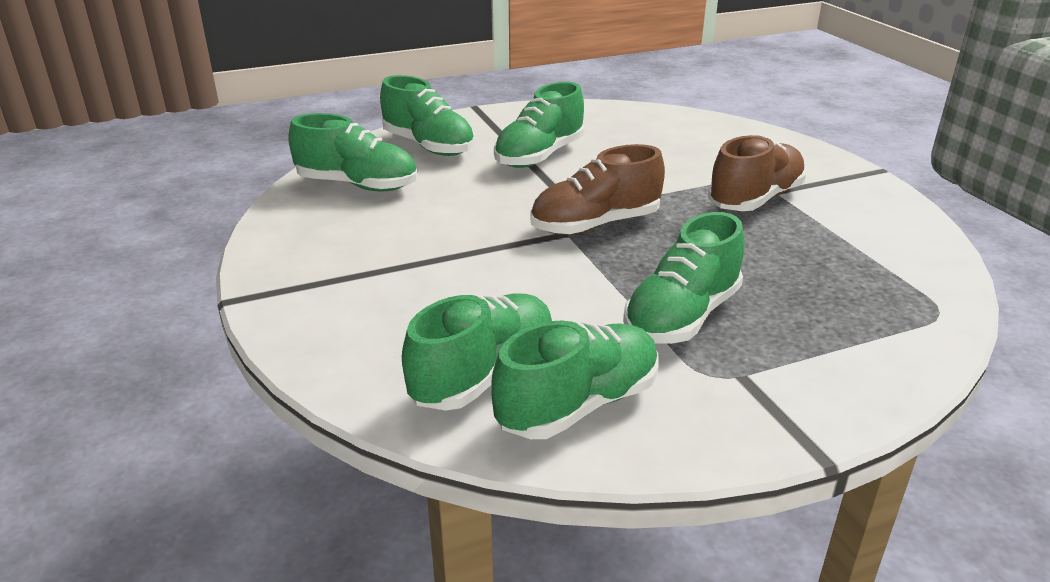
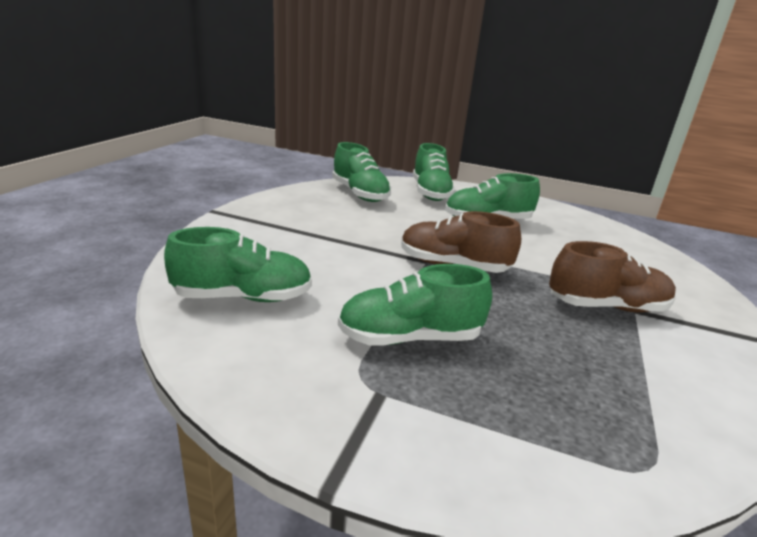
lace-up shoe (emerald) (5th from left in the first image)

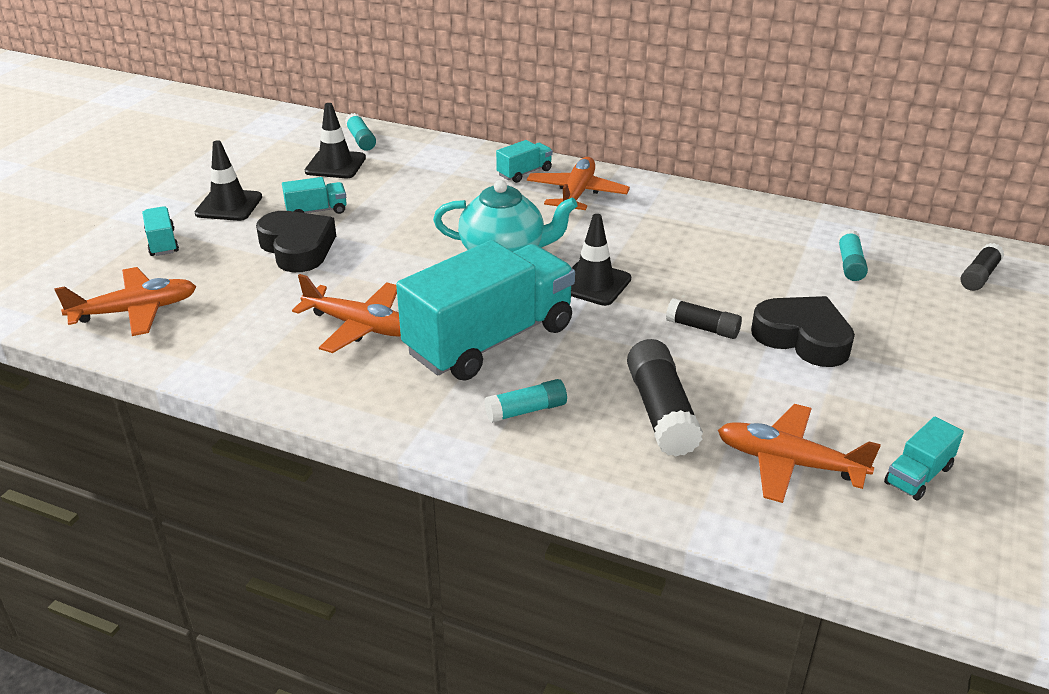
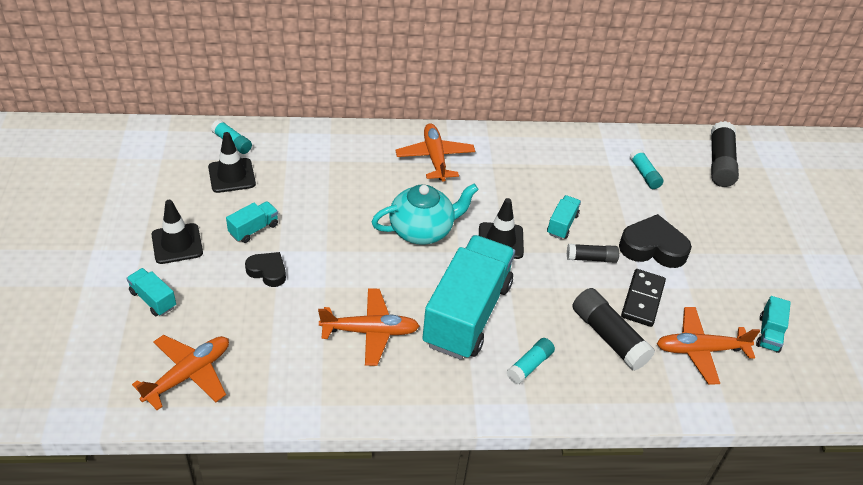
domino piece (jet-black); truck (aqua) (4th from left); love heart (jet-black) (1st from left); stick of glue (jet-black) (3rd from left)

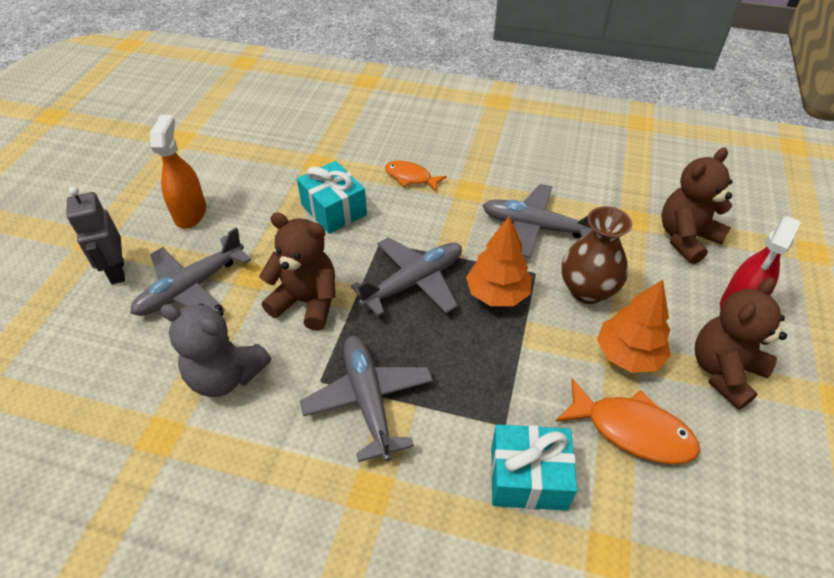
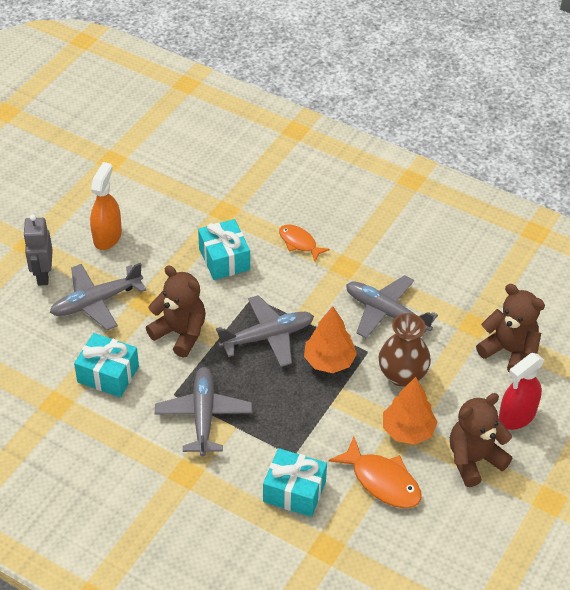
gift (aqua) (1st from left); teddy bear (russet) (3rd from left)

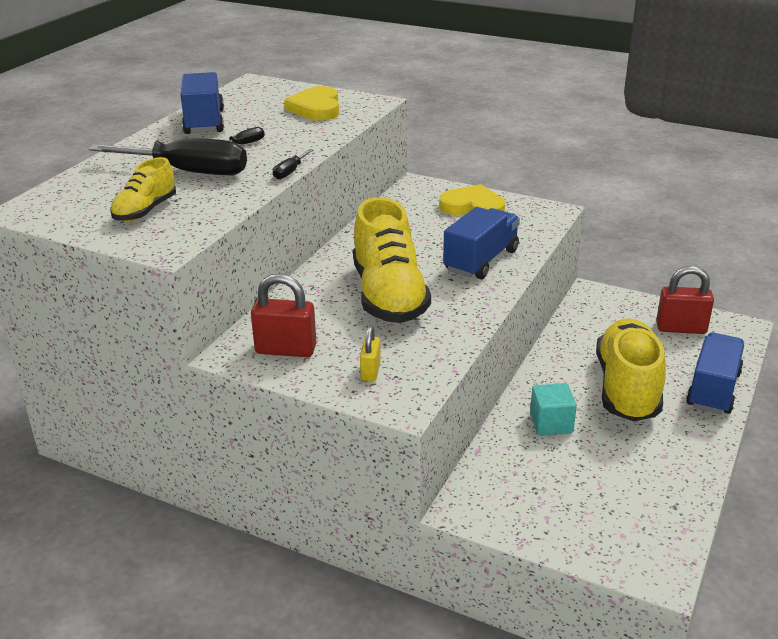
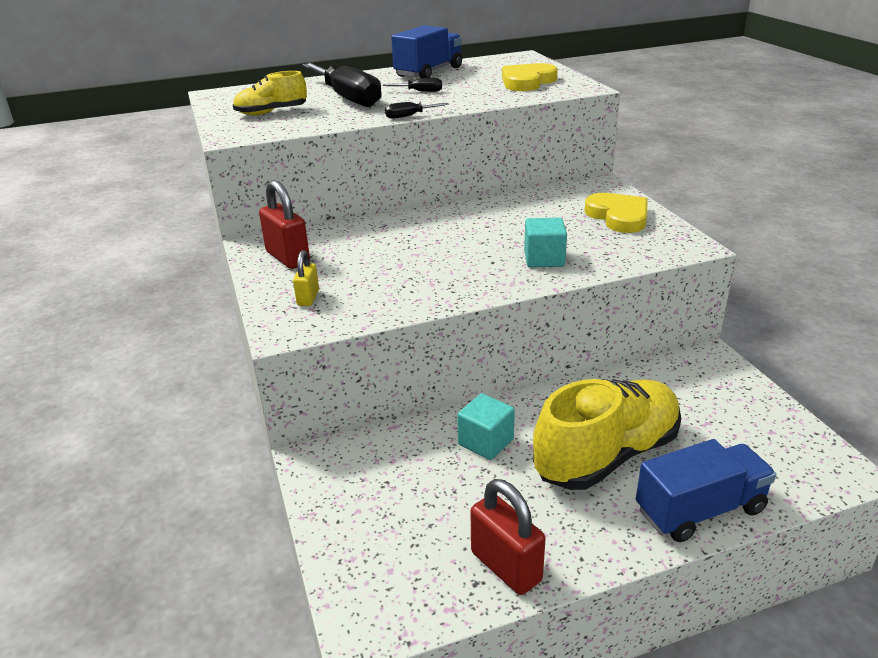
lace-up shoe (golden) (2nd from left in the first image); lock (red) (2nd from left); solid cube (aqua) (2nd from left); lock (golden)

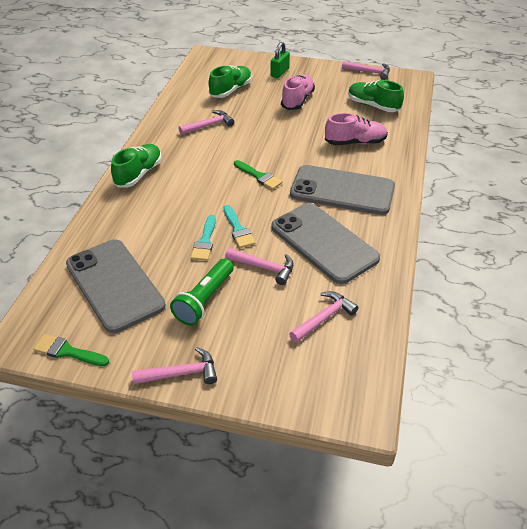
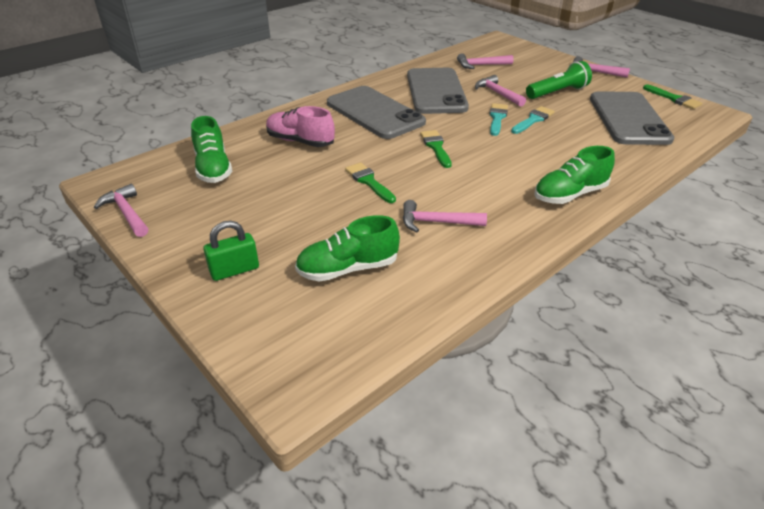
lace-up shoe (rosy) (1st from left in the first image); paint brush (emerald) (1st from left)

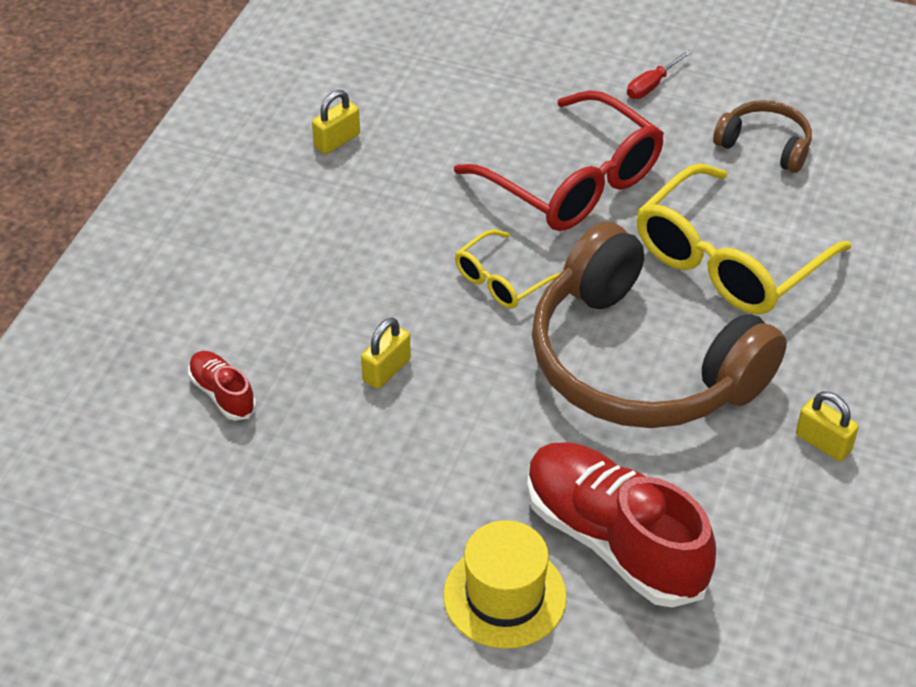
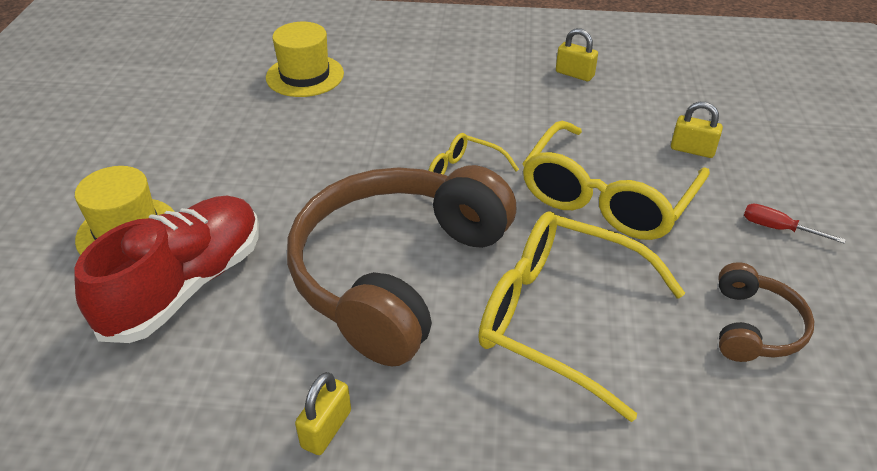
lock (golden) (3rd from left); tall hat (golden) (2nd from left); spectacles (golden) (3rd from left)

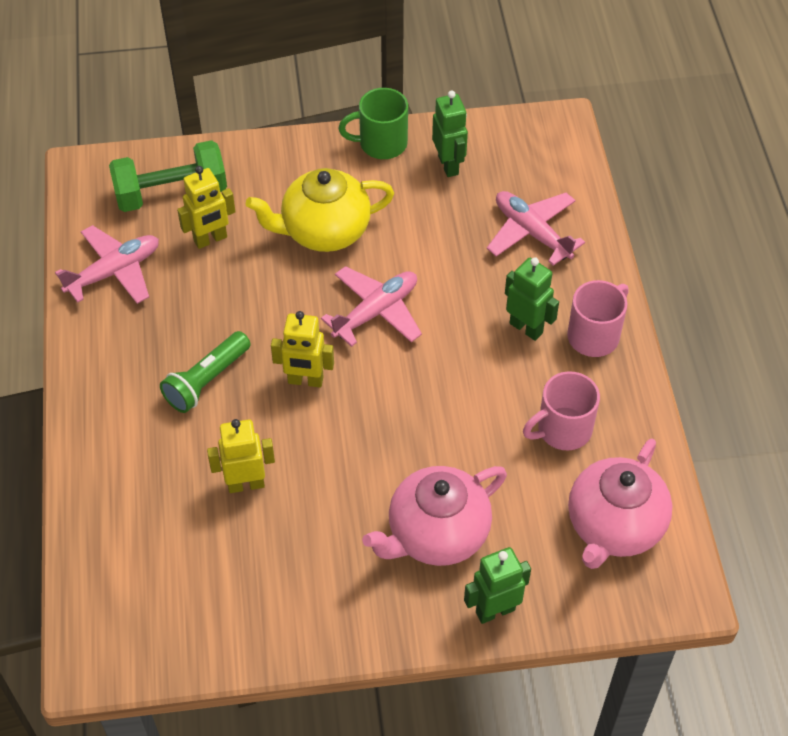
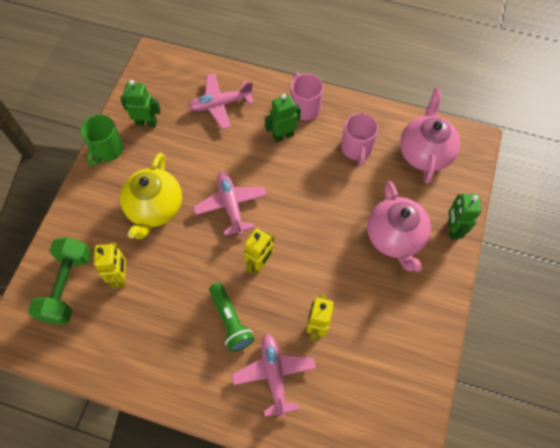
toy plane (rosy) (3rd from left); china teapot (rosy) (2nd from left)

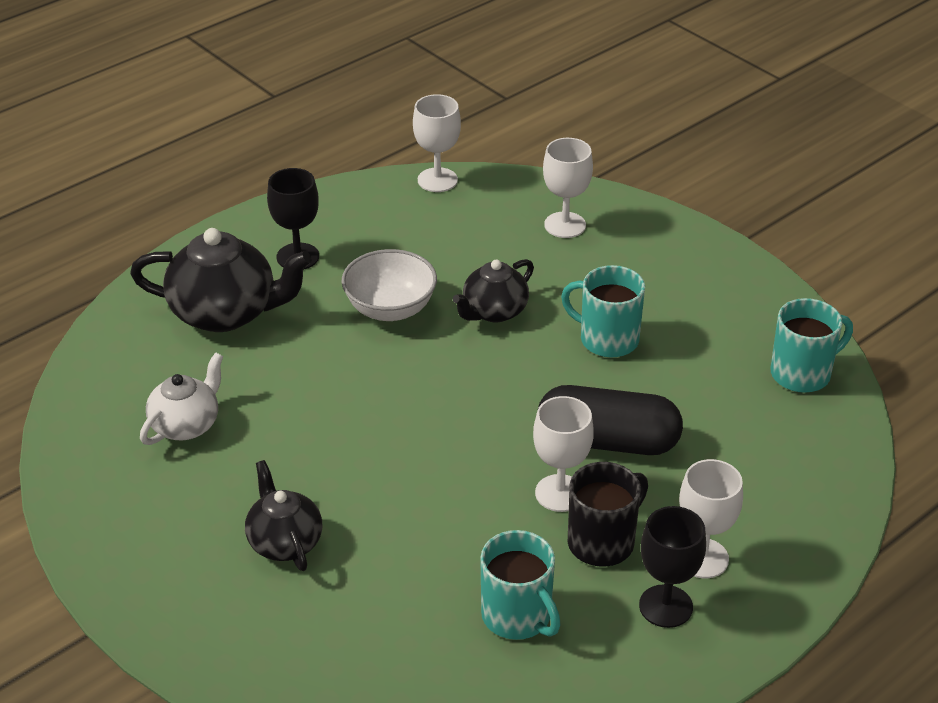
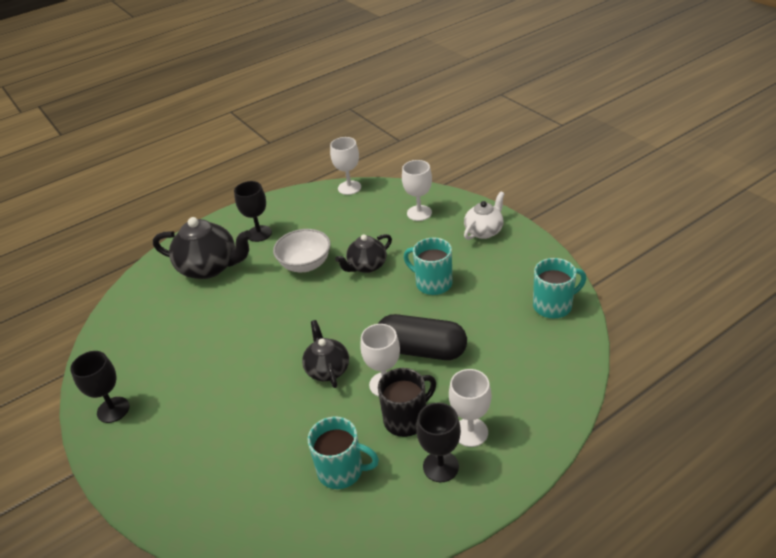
wine glass (jet-black) (1st from left); china teapot (snow-white); china teapot (jet-black) (2nd from left); tea mug (aqua) (1st from left)

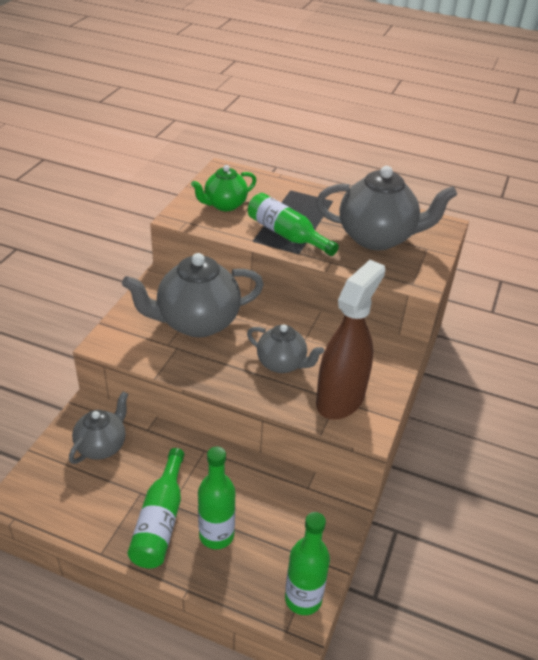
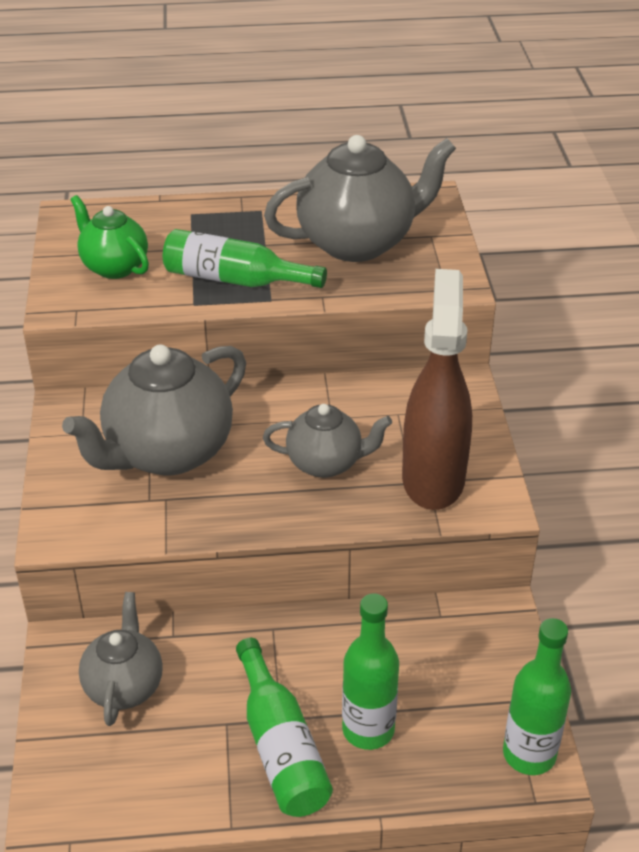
china teapot (emerald)

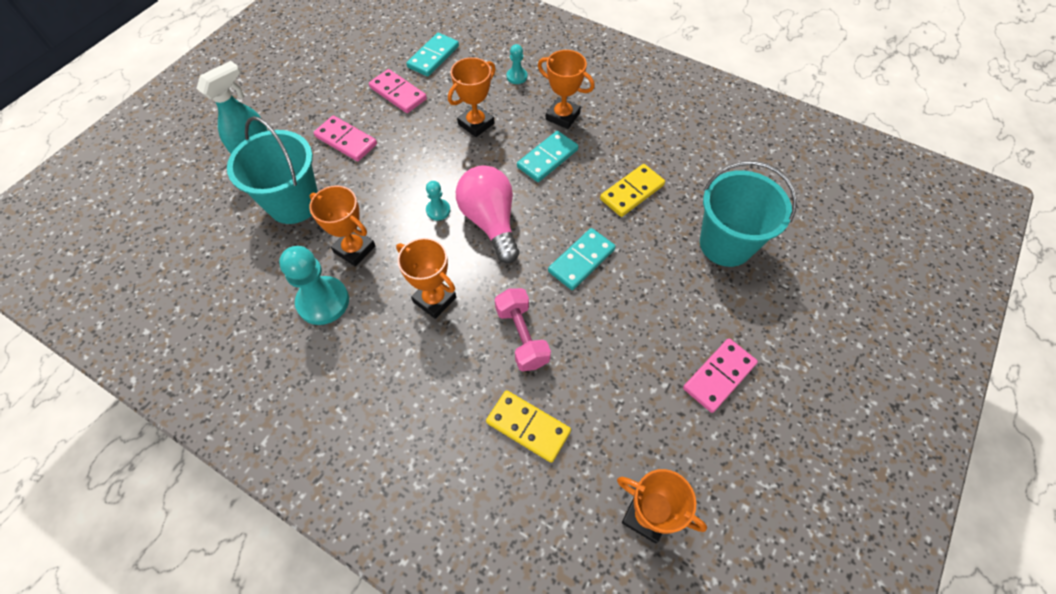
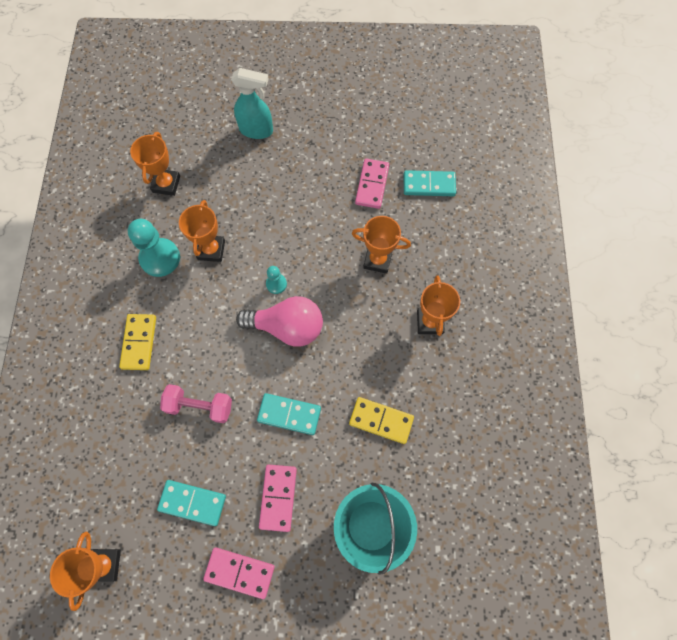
bucket (aqua) (1st from left in the first image); chess pawn (aqua) (3rd from left in the first image); domino piece (rosy) (2nd from left); award cup (bright orange) (2nd from left); domino piece (golden) (1st from left); domino piece (aqua) (1st from left); light bulb (rosy); dumbbell (rosy)

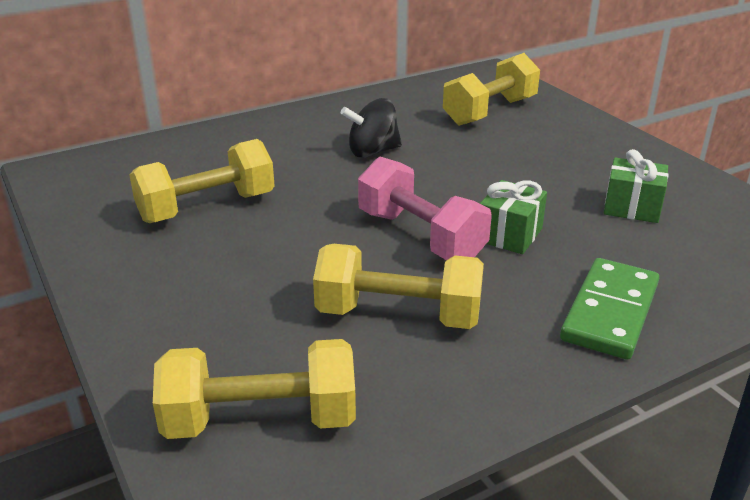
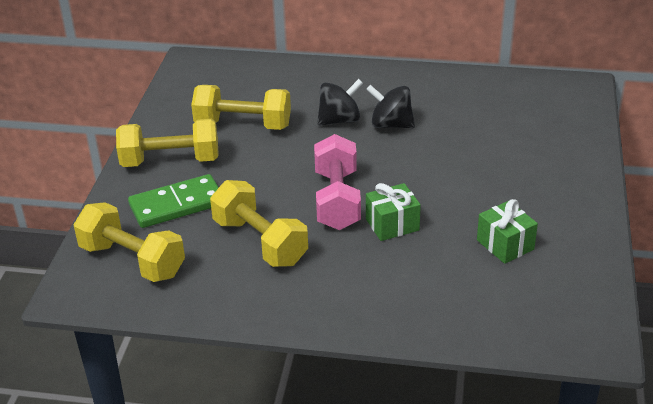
whirligig (jet-black) (1st from left); dumbbell (golden) (2nd from left); domino piece (emerald)

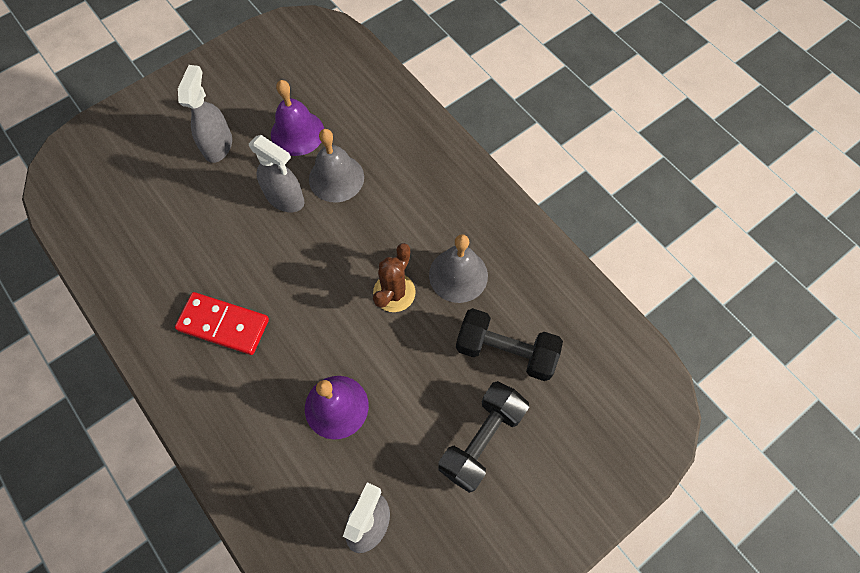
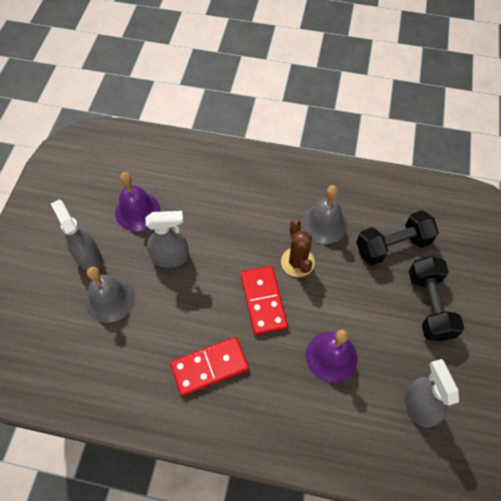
domino piece (red) (2nd from left); hand bell (grey) (1st from left)

